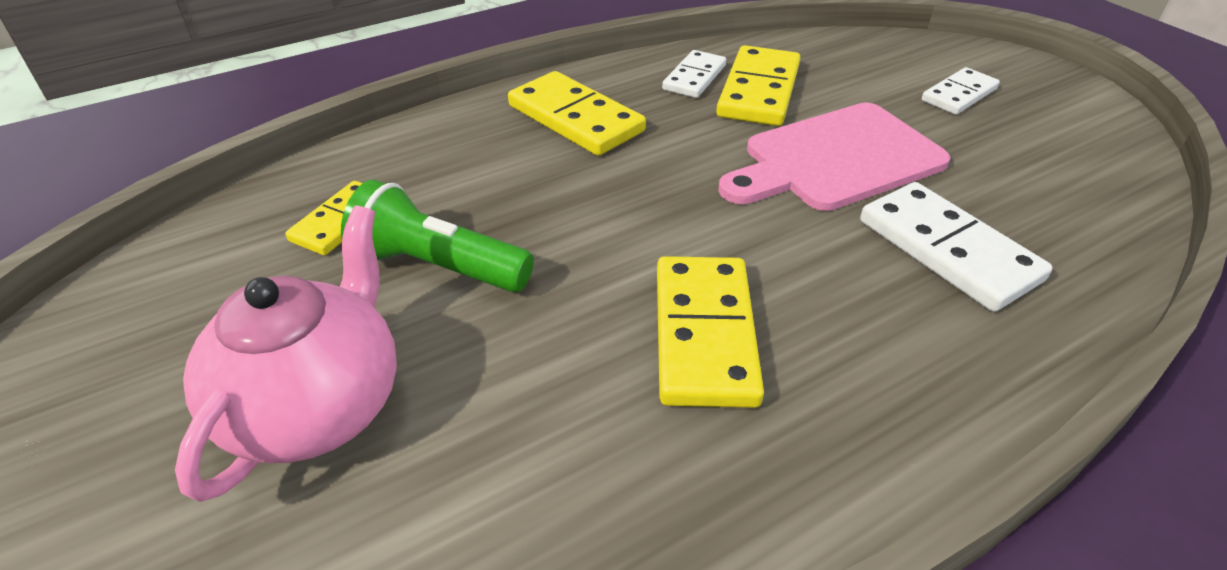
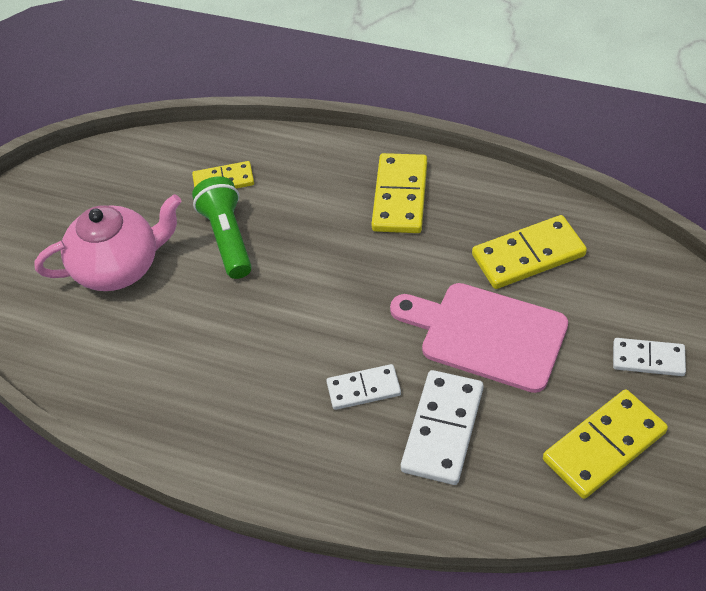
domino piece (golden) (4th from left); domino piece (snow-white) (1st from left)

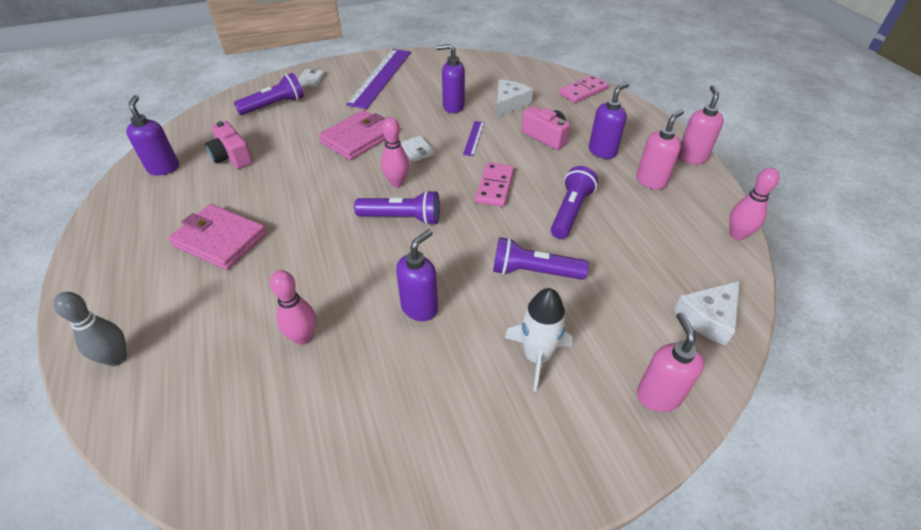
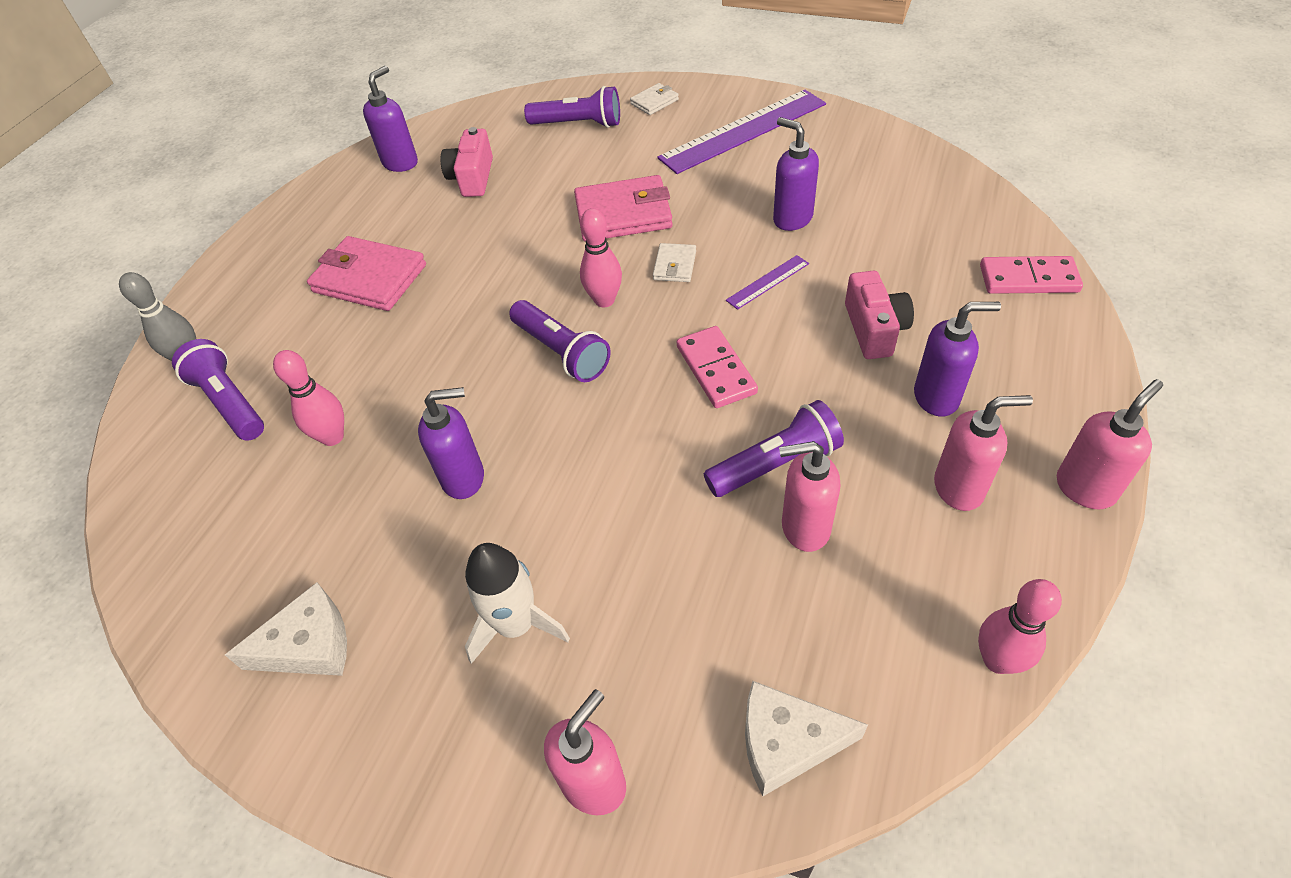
soap dispenser (rosy) (2nd from left); torch (royal purple) (1st from left); cheese wedge (snow-white) (1st from left); wallet (rosy) (1st from left); domino piece (rosy) (1st from left)

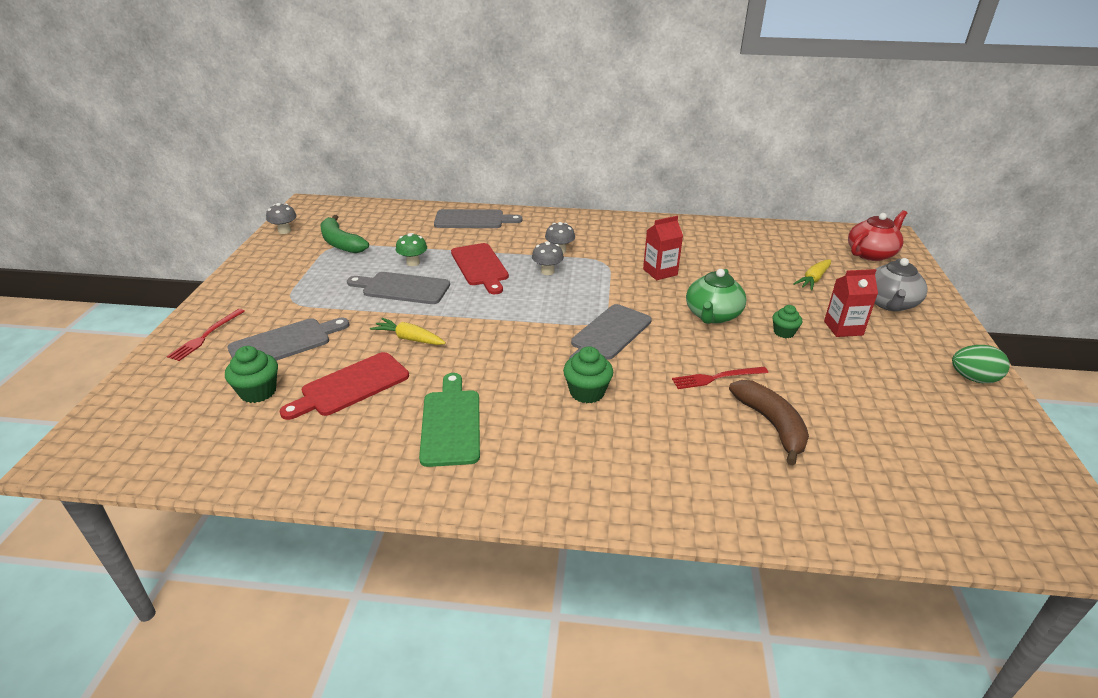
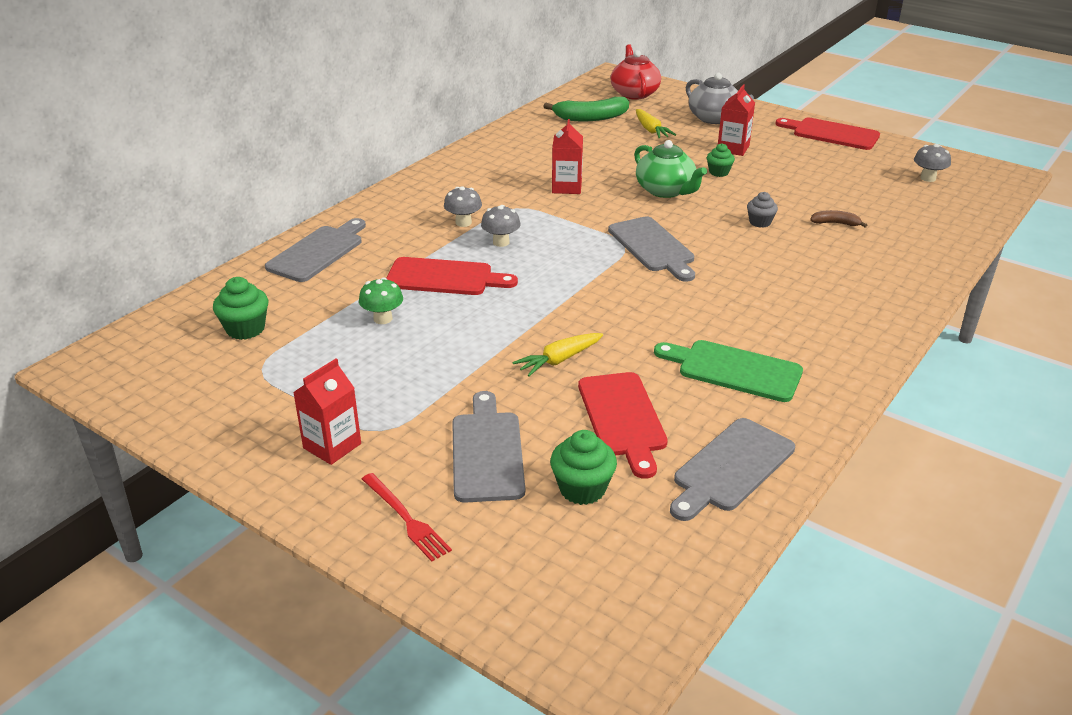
carton (red) (1st from left); mushroom (grey) (3rd from left); toy banana (emerald); bread board (grey) (4th from left); cupcake (emerald) (1st from left); cupcake (grey); bread board (red) (3rd from left); toy banana (russet)

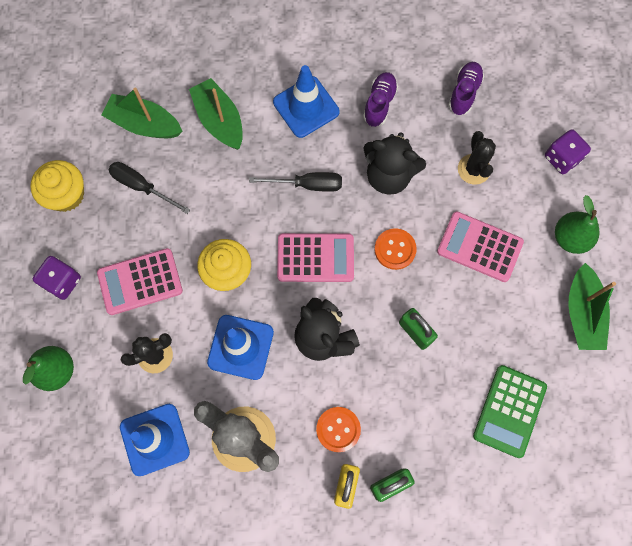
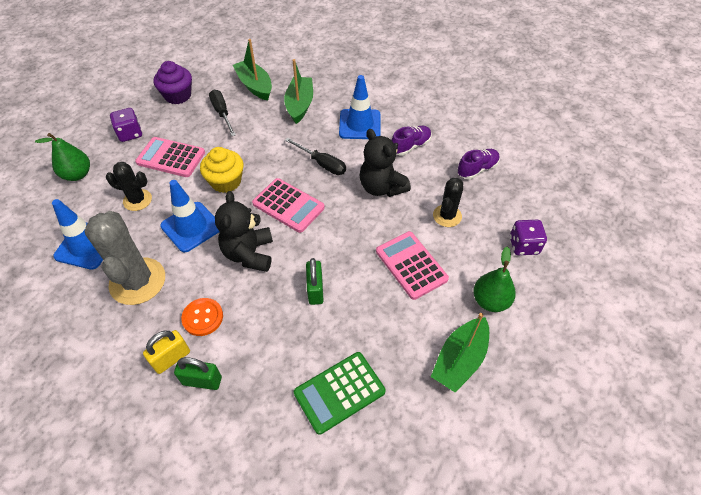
shirt button (bright orange) (2nd from left in the first image); cupcake (royal purple)

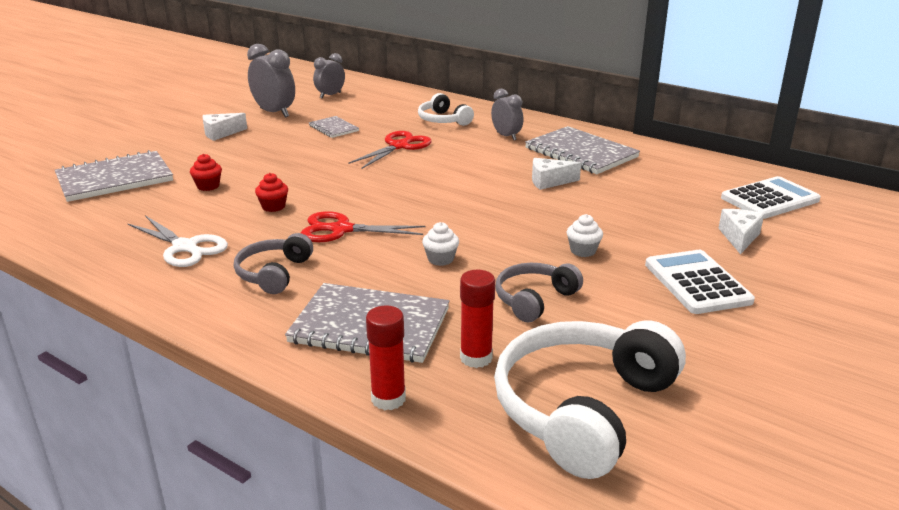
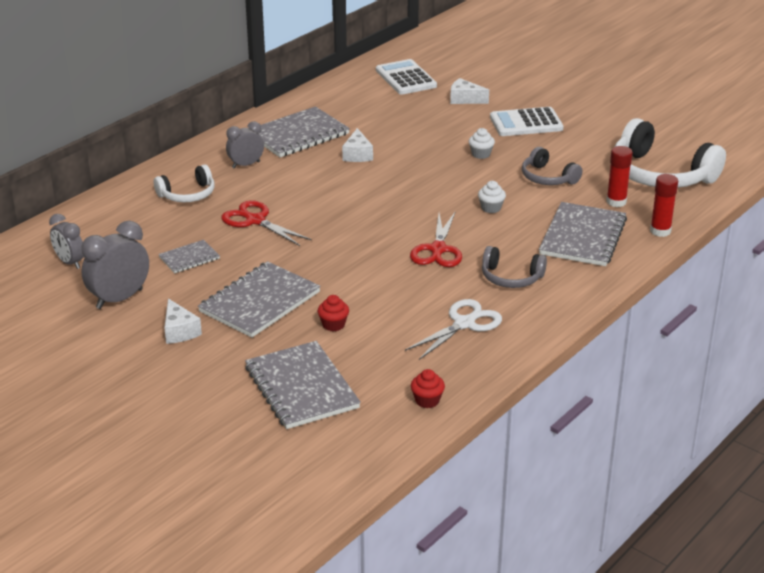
notepad (grey) (2nd from left); cupcake (red) (2nd from left)

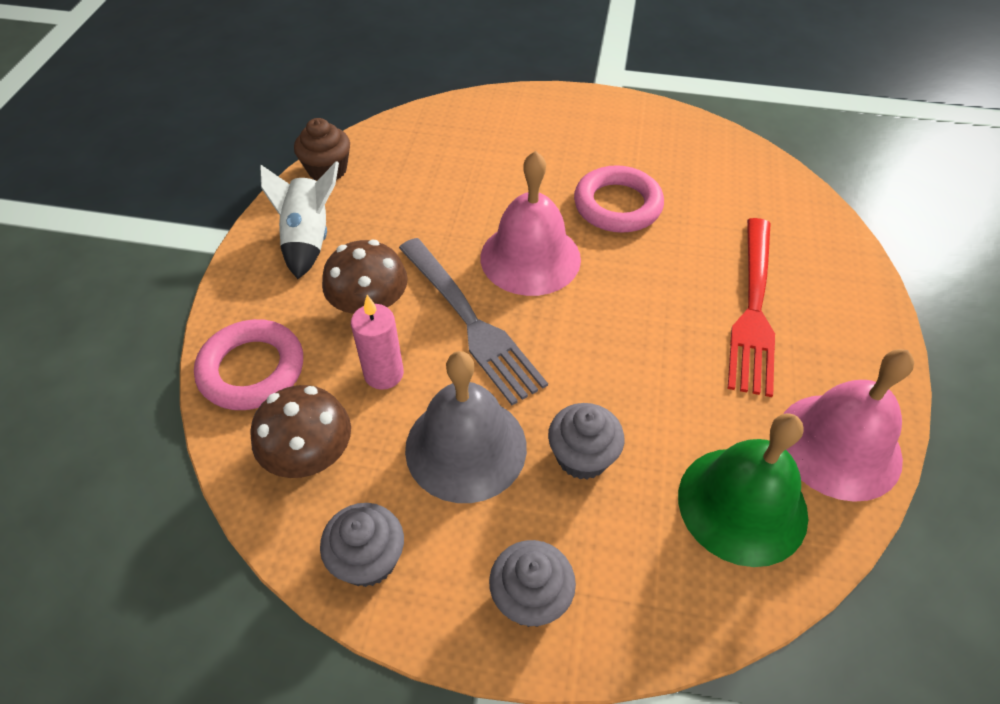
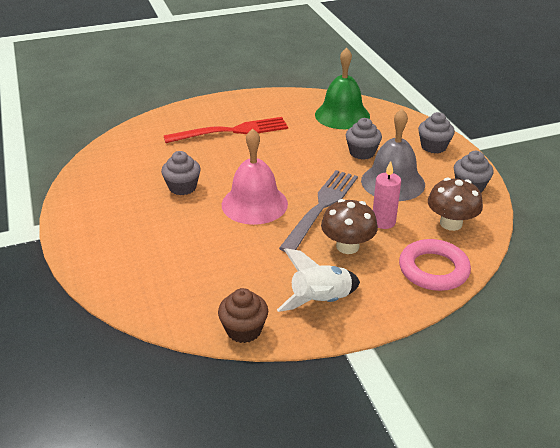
hand bell (rosy) (2nd from left in the first image); cupcake (grey) (1st from left)

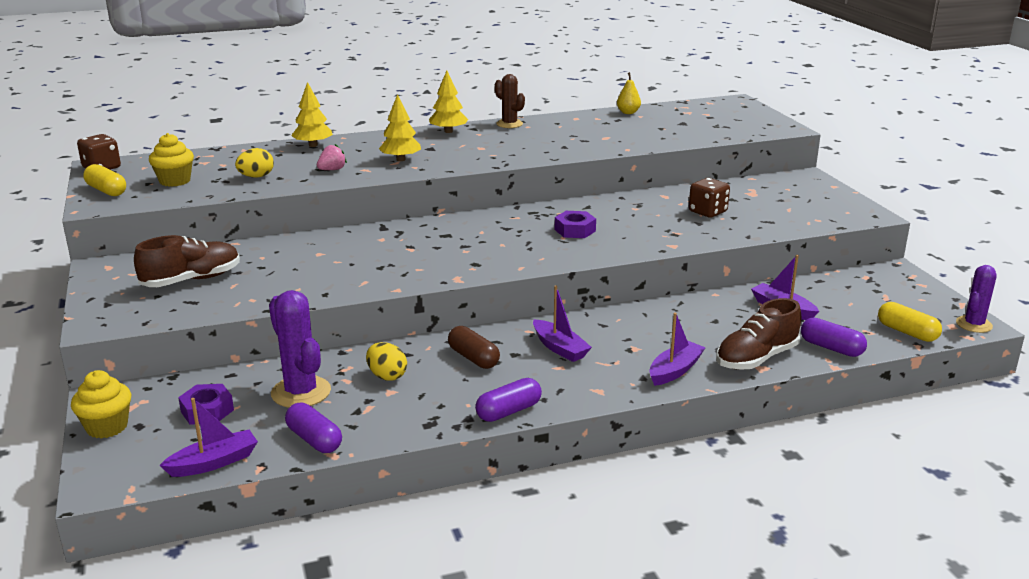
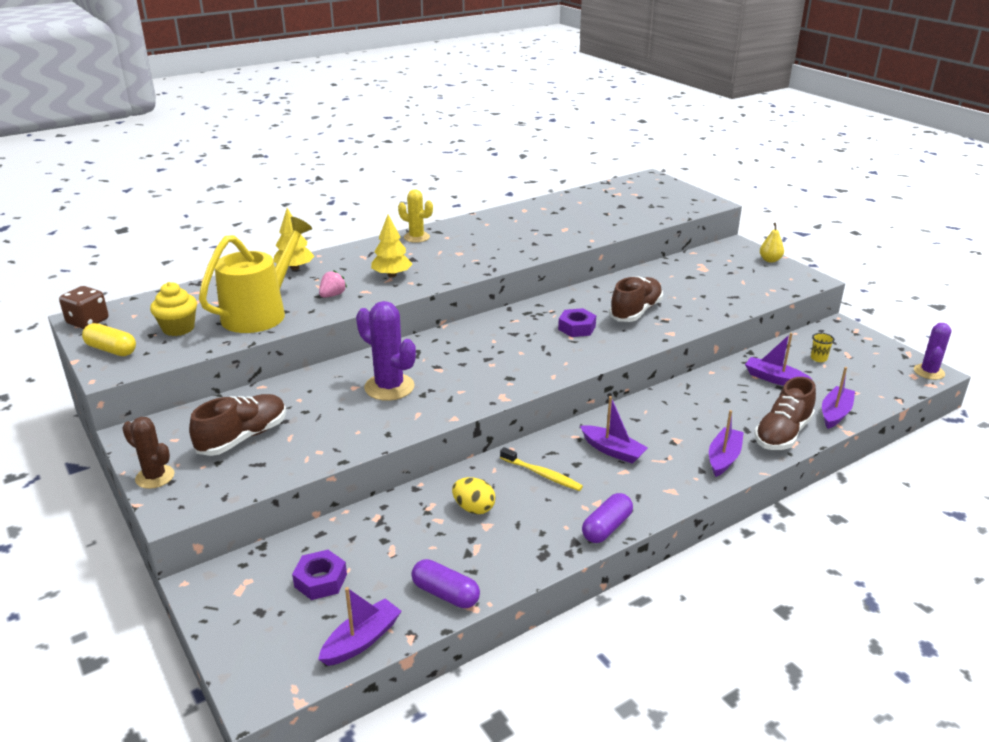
cupcake (golden) (1st from left in the first image); dice (russet) (2nd from left in the first image); pill shape (golden) (2nd from left in the first image); lace-up shoe (russet) (2nd from left); beaker (golden); prickly plant (royal purple) (1st from left); prickly plant (russet); pear (golden); sprinkling can (golden); prickly plant (golden); tooth brush (golden); toy boat (royal purple) (5th from left)

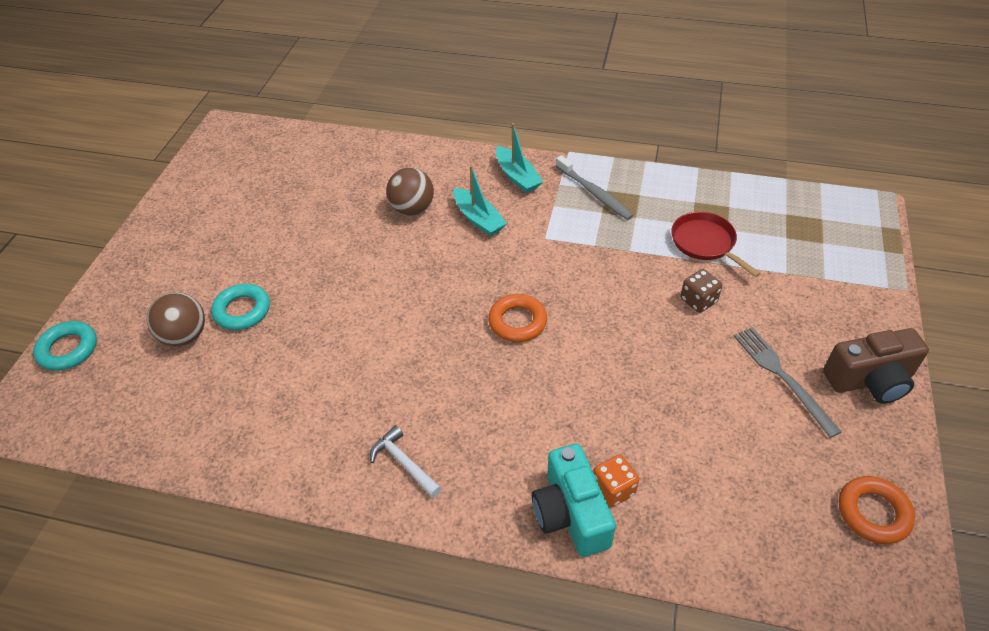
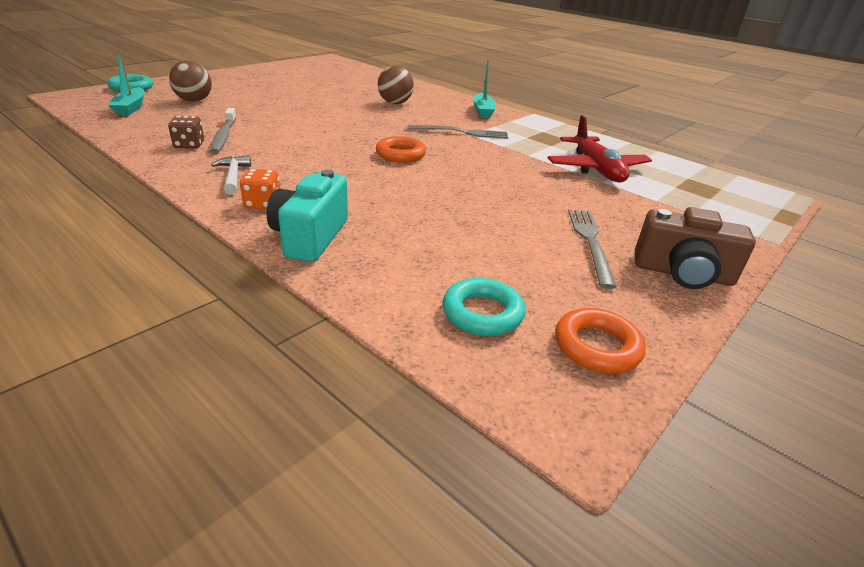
dinner fork (grey) (1st from left); hoop (aqua) (2nd from left); toy boat (aqua) (1st from left); tooth brush (grey); dice (bright orange); dice (russet); toy plane (red)

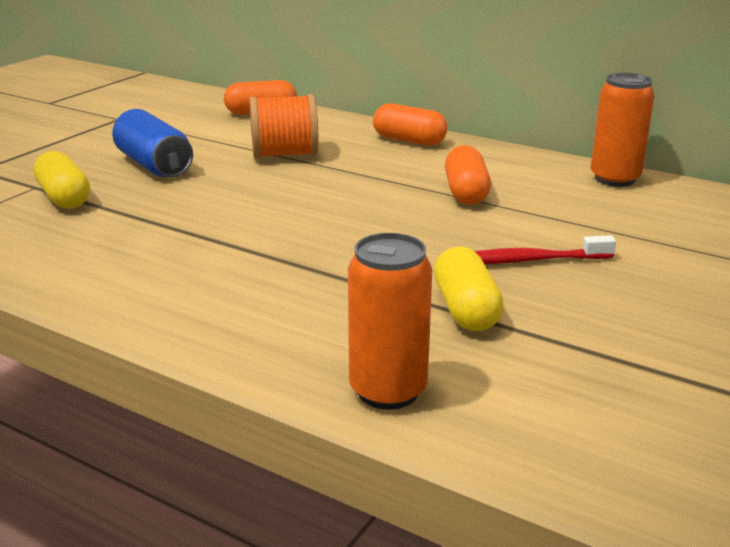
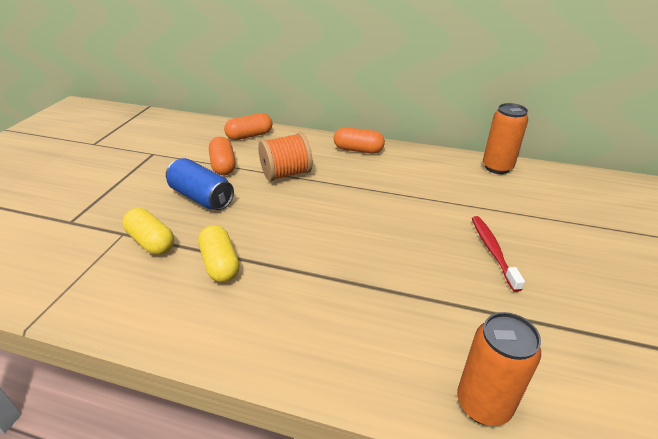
pill shape (golden) (2nd from left); pill shape (bright orange) (1st from left); tooth brush (red)

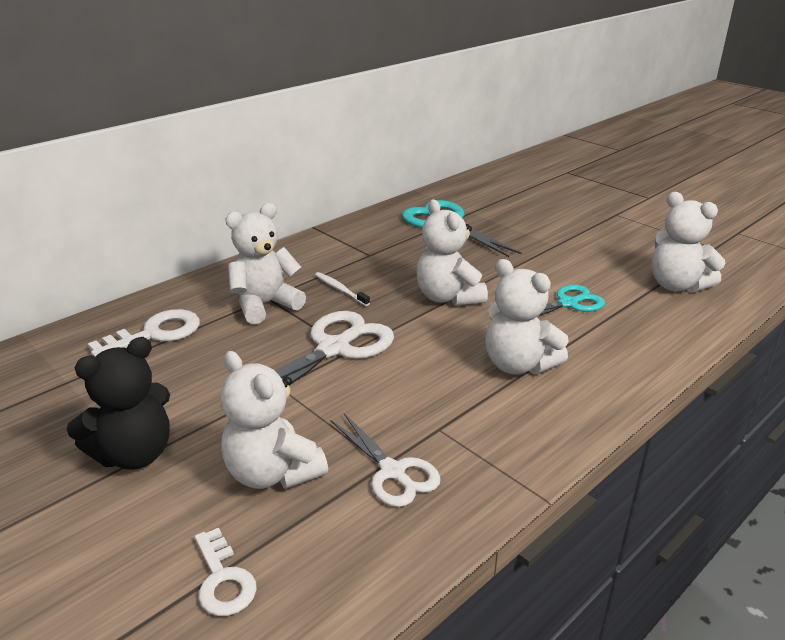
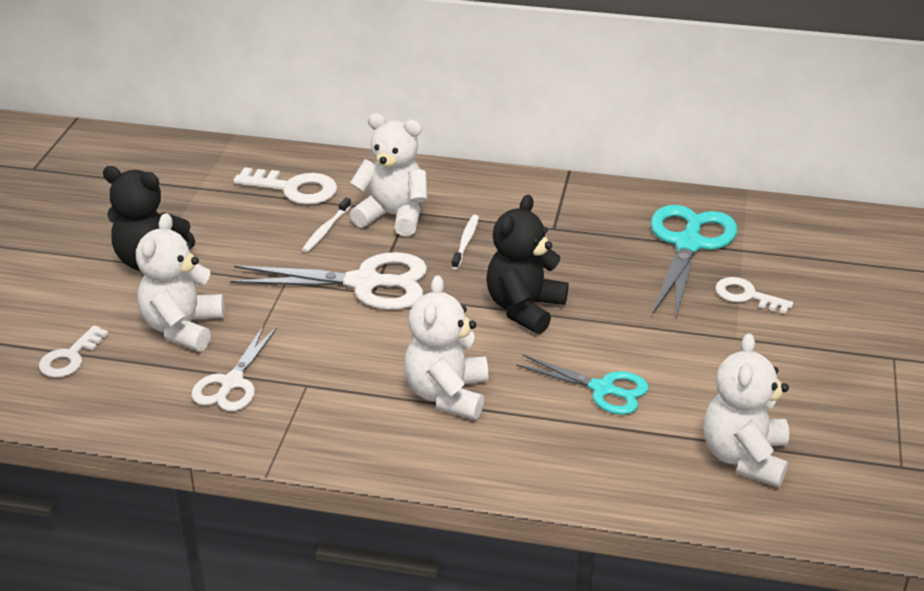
tooth brush (snow-white) (1st from left); latchkey (snow-white) (3rd from left); teddy bear (jet-black) (2nd from left)

